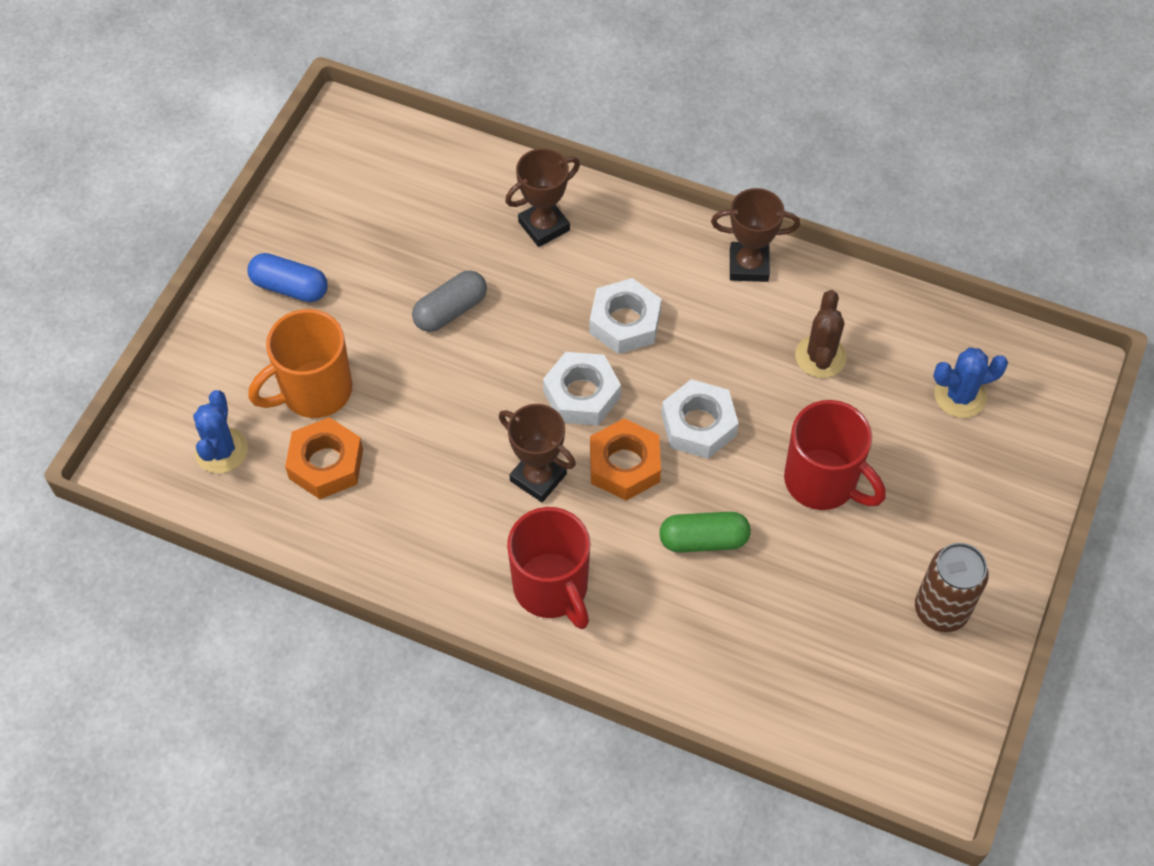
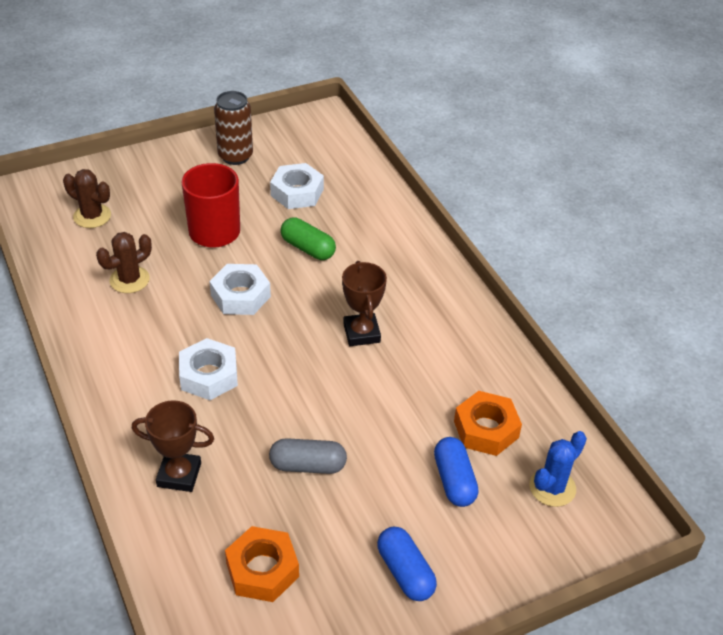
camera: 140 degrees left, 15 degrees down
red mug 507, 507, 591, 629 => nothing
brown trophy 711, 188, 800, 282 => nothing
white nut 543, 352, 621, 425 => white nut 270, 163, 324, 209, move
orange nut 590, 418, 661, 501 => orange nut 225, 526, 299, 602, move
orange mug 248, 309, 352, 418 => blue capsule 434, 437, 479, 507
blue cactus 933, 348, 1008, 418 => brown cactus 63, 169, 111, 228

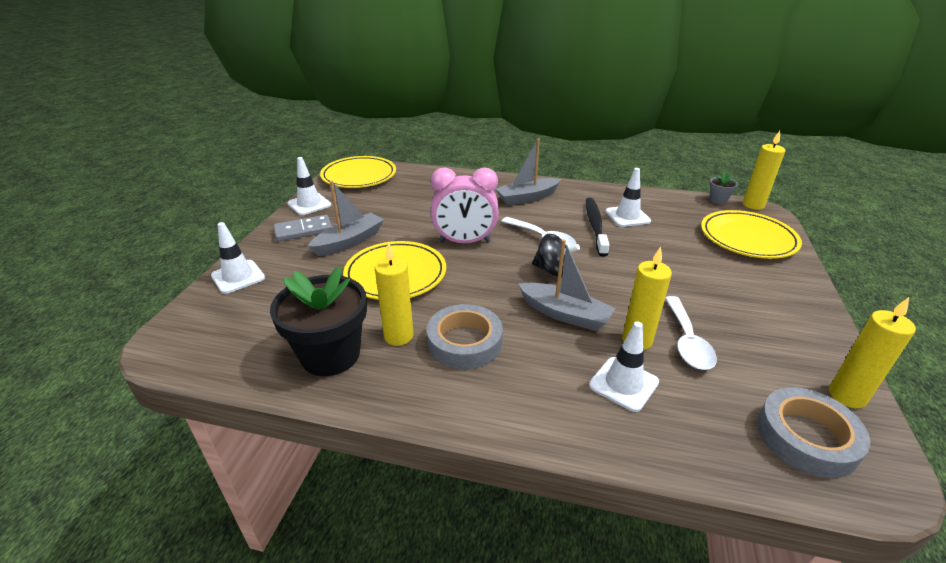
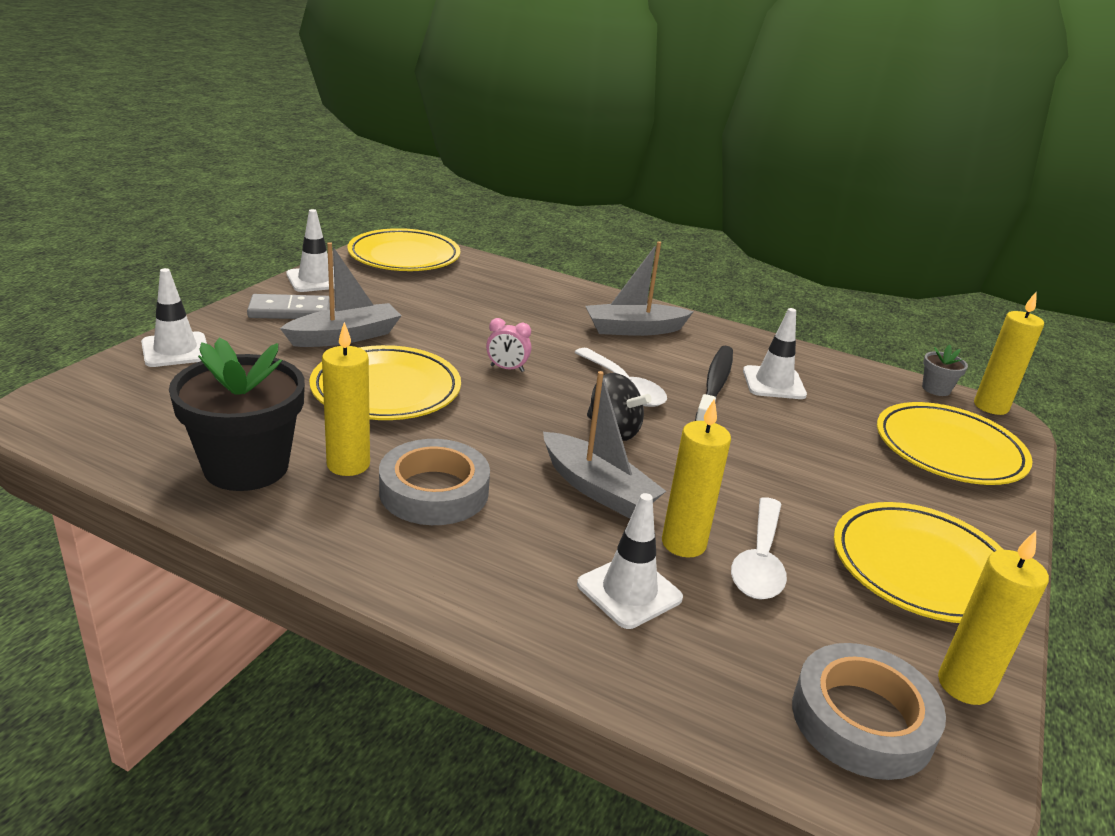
camera: 10 degrees right, 5 degrees down
nothing => yellow plate 834, 502, 1004, 623
pink clock 430, 168, 499, 243 => pink clock 486, 318, 531, 372, x0.45

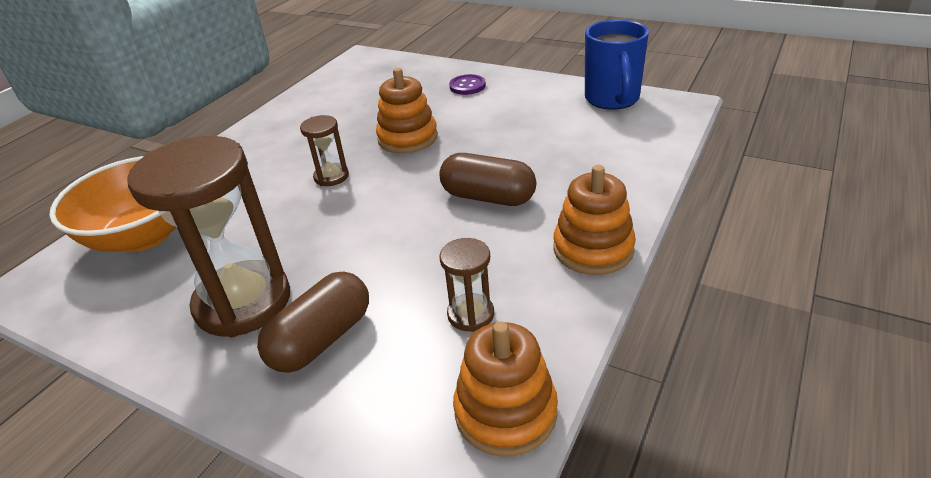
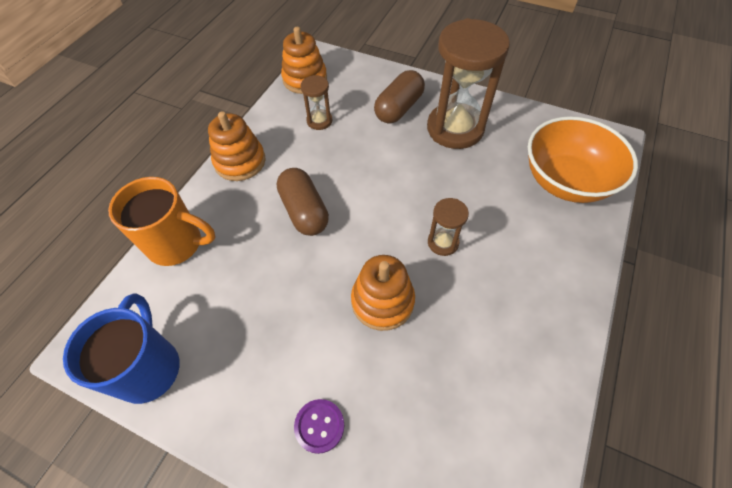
camera: 175 degrees right, 20 degrees up
nothing => orange mug 108, 177, 215, 266
brown capsule 439, 153, 536, 206 => brown capsule 277, 168, 329, 236, 45 degrees clockwise

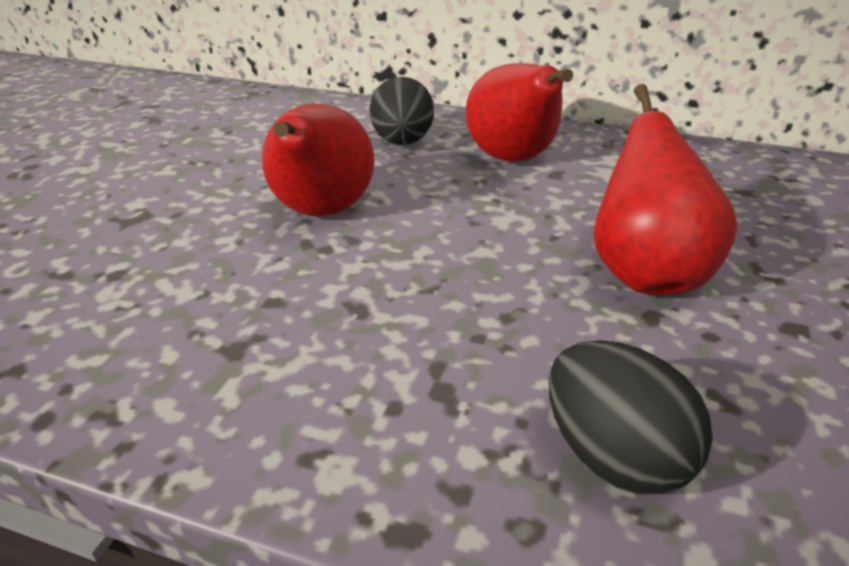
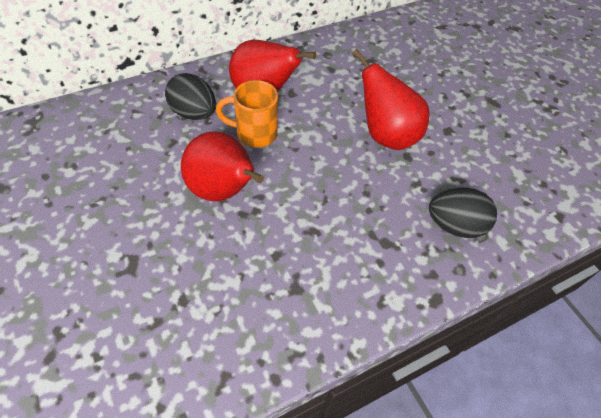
camera: 50 degrees left, 20 degrees up
nothing => orange mug 216, 80, 278, 148

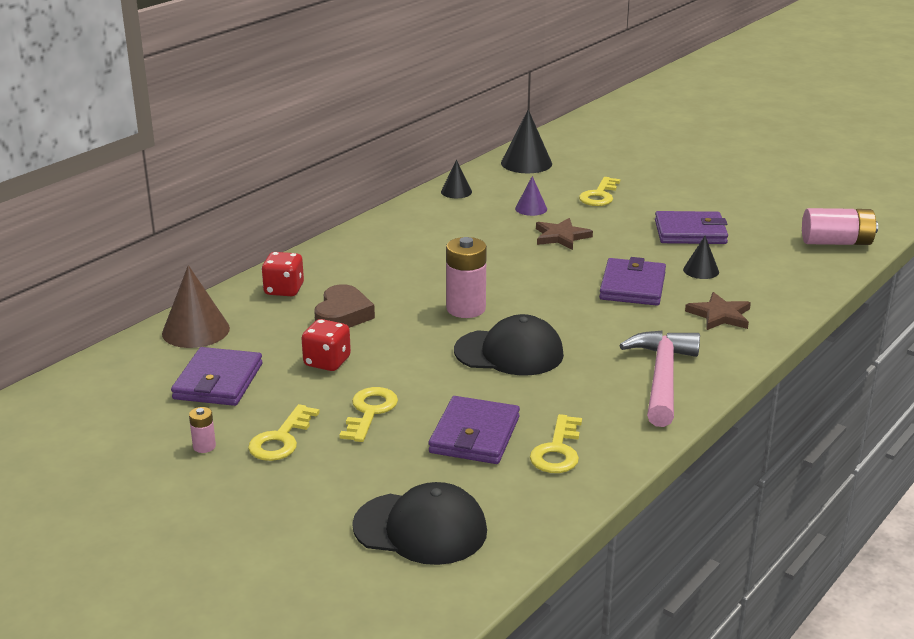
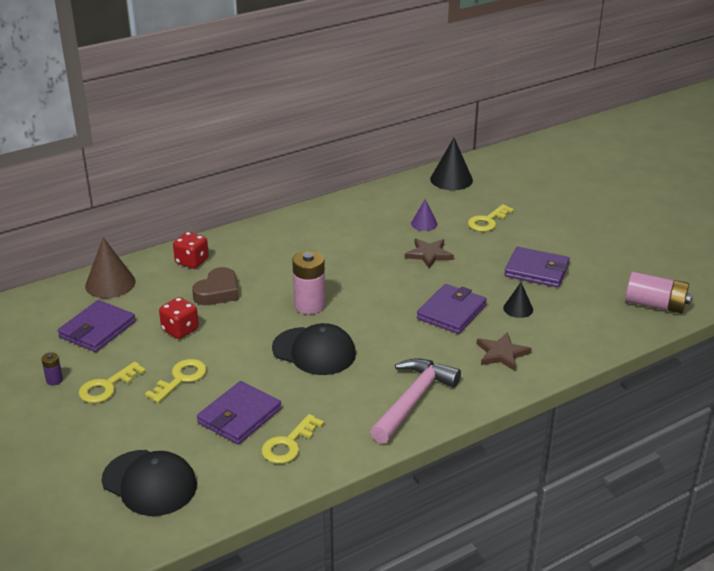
camera: 20 degrees right, 5 degrees up
black cone 441, 160, 472, 198 => nothing
pink battery 189, 407, 216, 453 => purple battery 41, 352, 63, 385

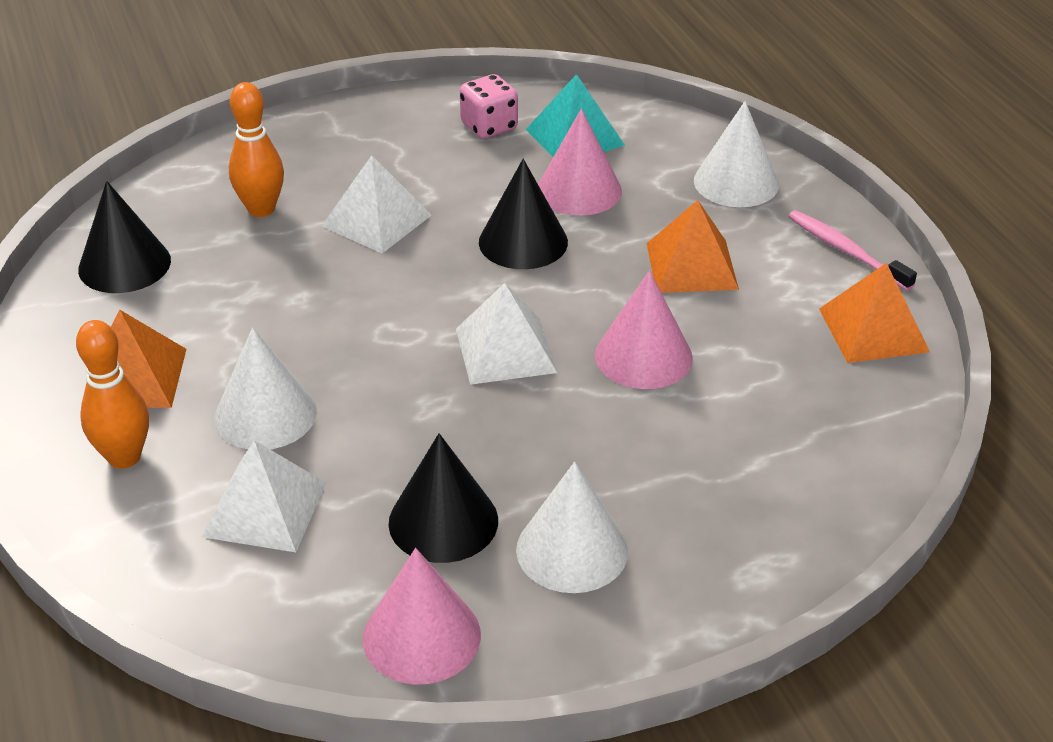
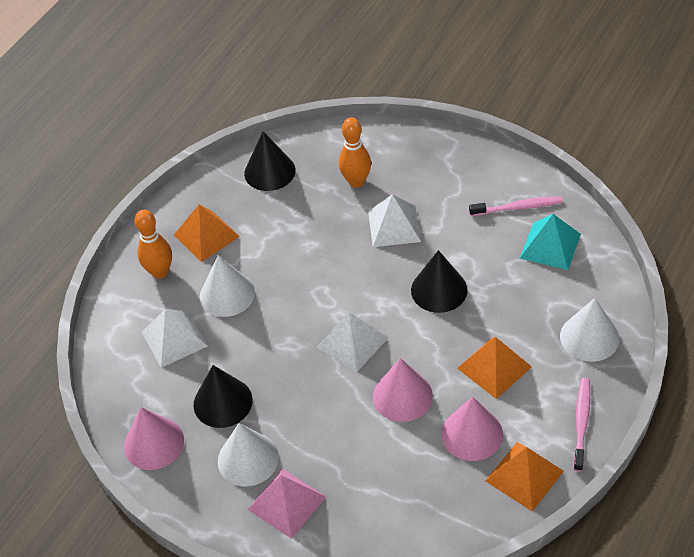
camera: 55 degrees right, 10 degrees up
nothing => pink pyramid 248, 469, 326, 539
pink cone 538, 109, 622, 216 => pink cone 441, 397, 503, 461, move
pink dice 460, 74, 518, 139 => pink toothbrush 469, 197, 563, 216

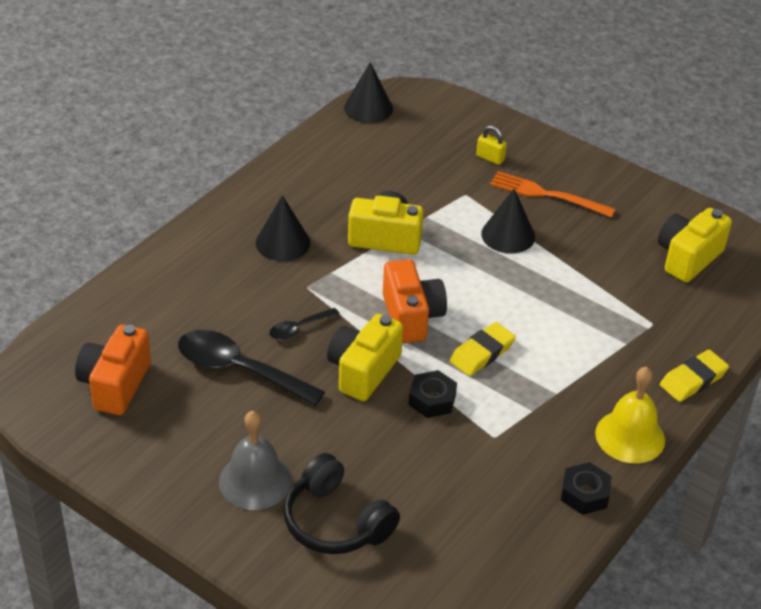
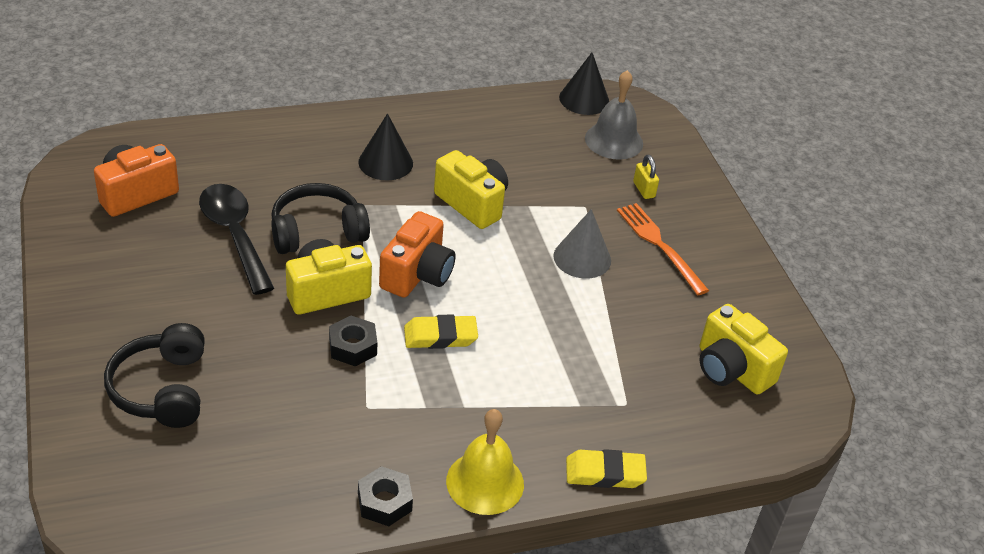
camera: 35 degrees right, 0 degrees up
grey bell 219, 411, 292, 510 => grey bell 585, 70, 643, 160, move
black spoon 269, 308, 339, 340 => black headphones 271, 183, 370, 254
black cone 481, 188, 535, 253 => grey cone 553, 209, 611, 279
yellow camera 658, 208, 732, 283 => yellow camera 699, 304, 788, 395, 120 degrees counterclockwise

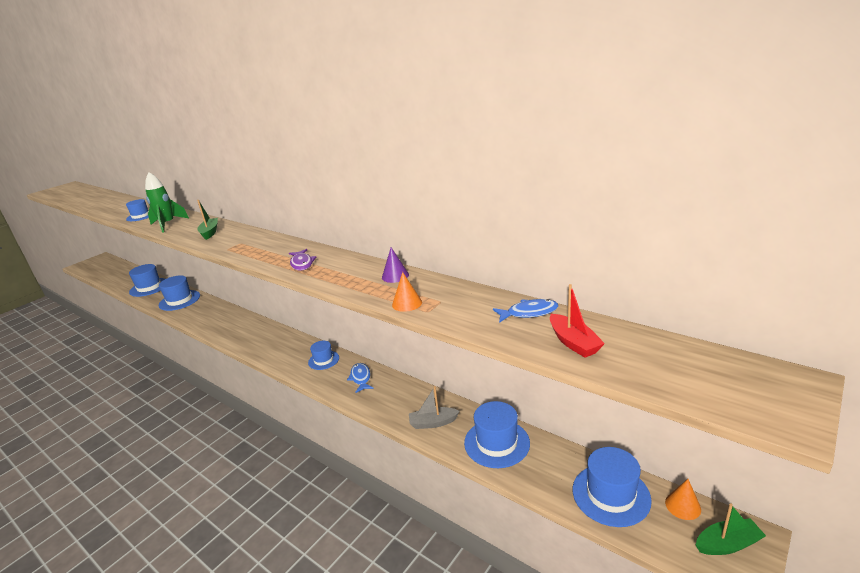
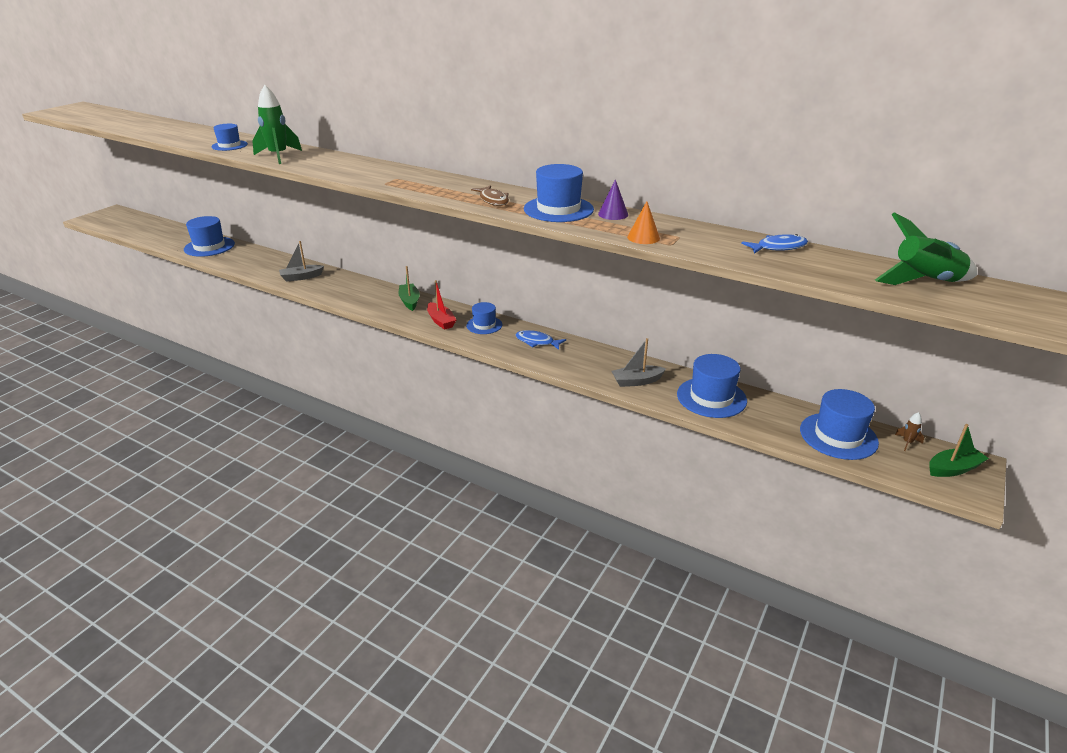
camera: 10 degrees left, 5 degrees up
nothing => grey boat 279, 241, 324, 282
nothing => green rocket 875, 212, 977, 285
blue hat 159, 276, 200, 311 => blue hat 524, 164, 594, 222, move
green boat 197, 200, 218, 240 => green boat 399, 266, 420, 311, move
red boat 550, 284, 605, 358 => red boat 427, 280, 456, 330, move
orange cone 665, 479, 701, 520 => brown rocket 895, 412, 924, 451
purple fish 289, 249, 316, 271 => brown fish 471, 185, 509, 206
blue fish 347, 363, 374, 393 => blue fish 515, 330, 566, 350, 45 degrees counterclockwise

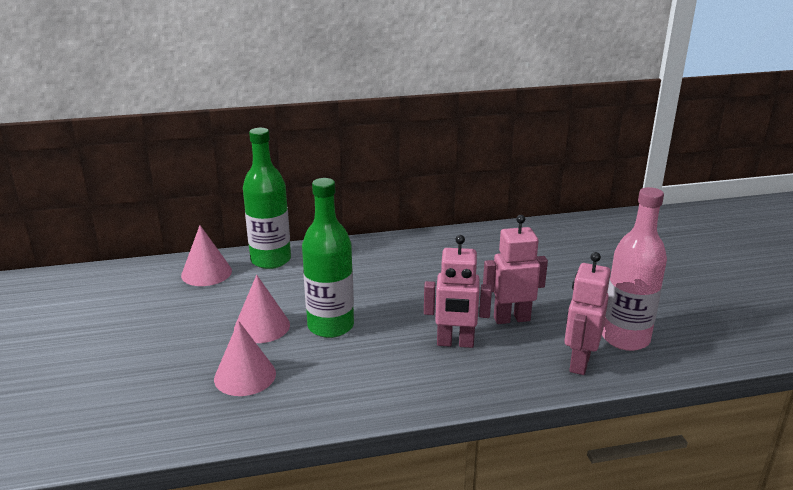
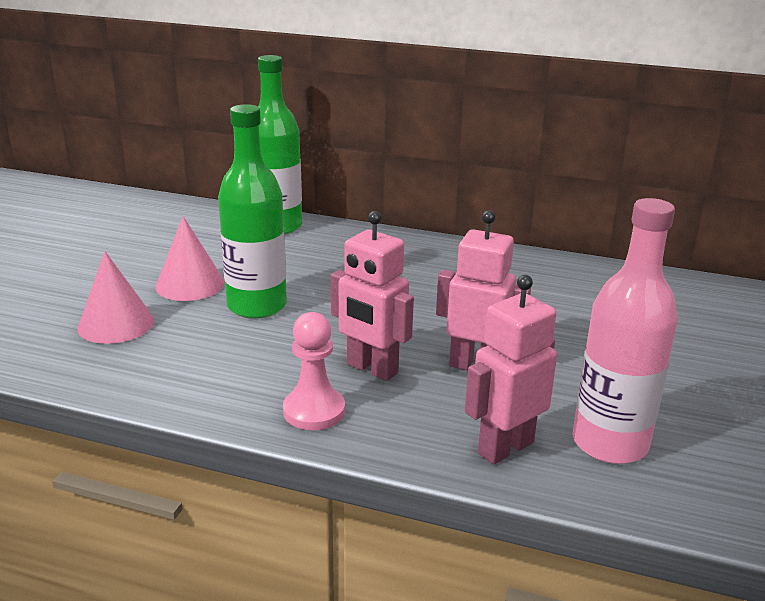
camera: 30 degrees right, 0 degrees up
pink cone 181, 225, 232, 286 => nothing
nothing => pink pawn 283, 312, 345, 430

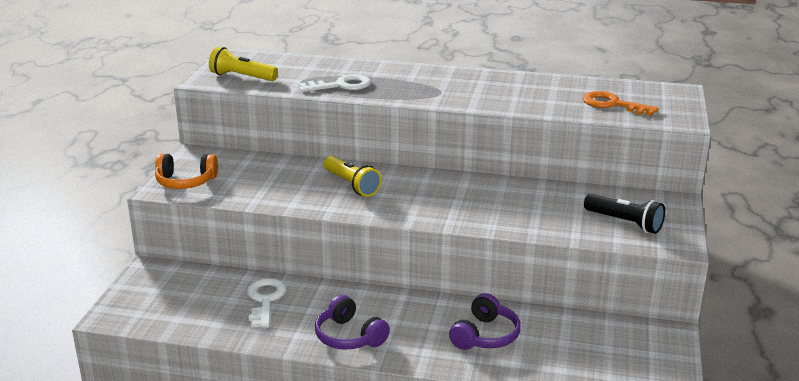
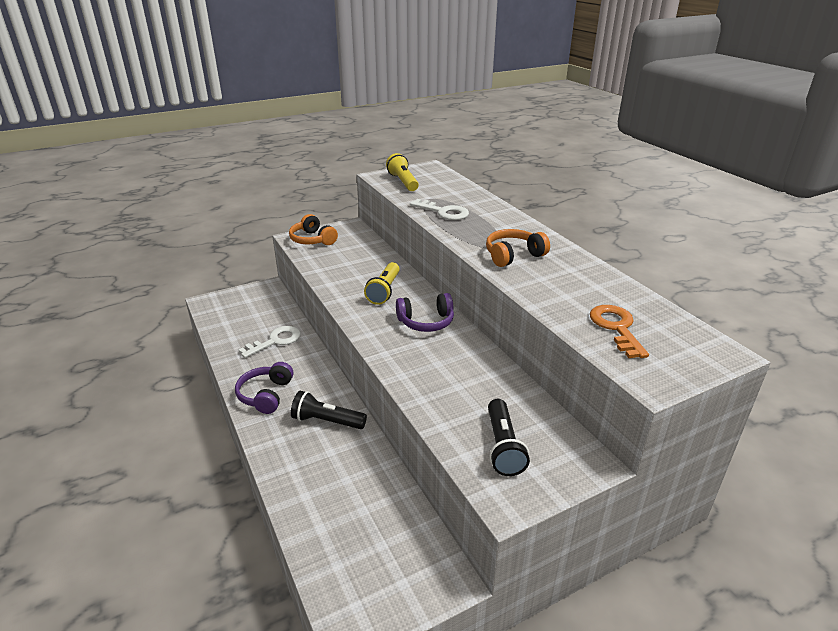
camera: 50 degrees right, 5 degrees up
nothing => black flashlight 291, 391, 367, 429
nothing => orange headphones 486, 229, 550, 267
purple headphones 449, 293, 521, 350 => purple headphones 396, 293, 454, 332, move

